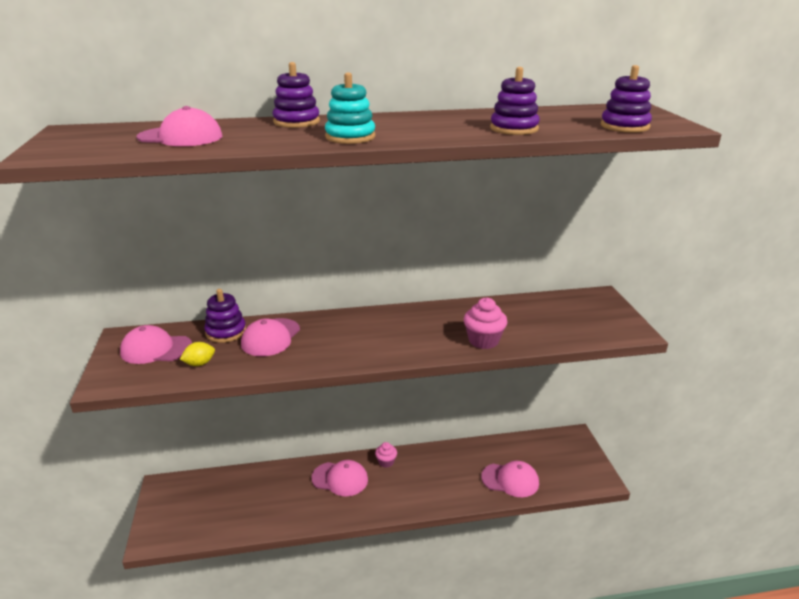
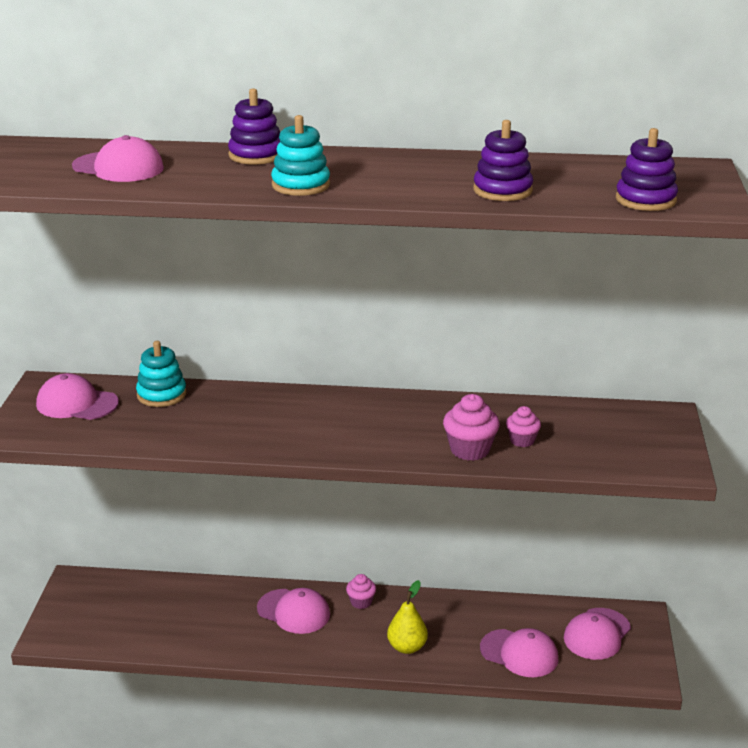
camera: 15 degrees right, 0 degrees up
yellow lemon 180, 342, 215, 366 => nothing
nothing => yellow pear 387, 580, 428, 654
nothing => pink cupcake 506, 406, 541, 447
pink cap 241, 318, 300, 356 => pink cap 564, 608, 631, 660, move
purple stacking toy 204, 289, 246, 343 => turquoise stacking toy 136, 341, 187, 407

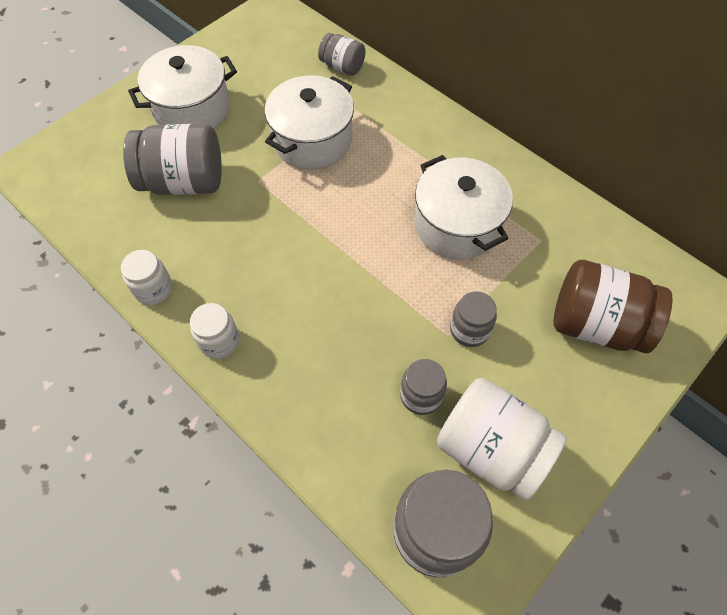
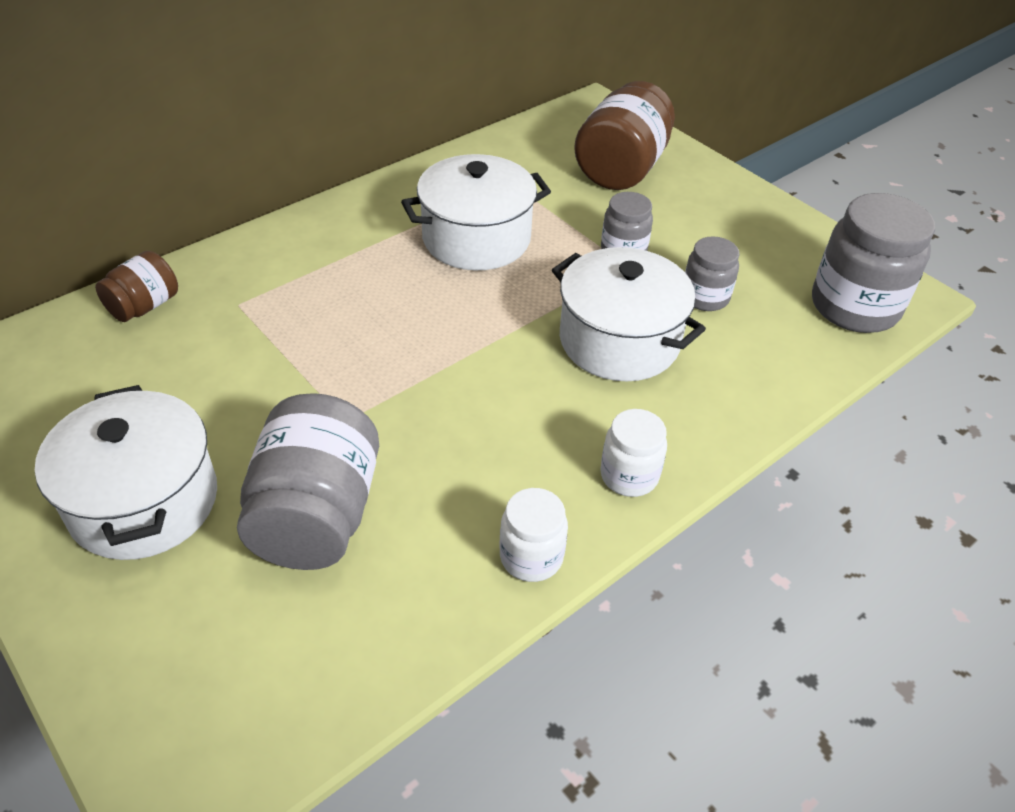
camera: 85 degrees left, 15 degrees down
white jar 437, 378, 567, 501 => nothing
white pot 265, 75, 354, 170 => white pot 552, 247, 706, 381, move
grey jar 318, 33, 366, 76 => brown jar 95, 251, 178, 322

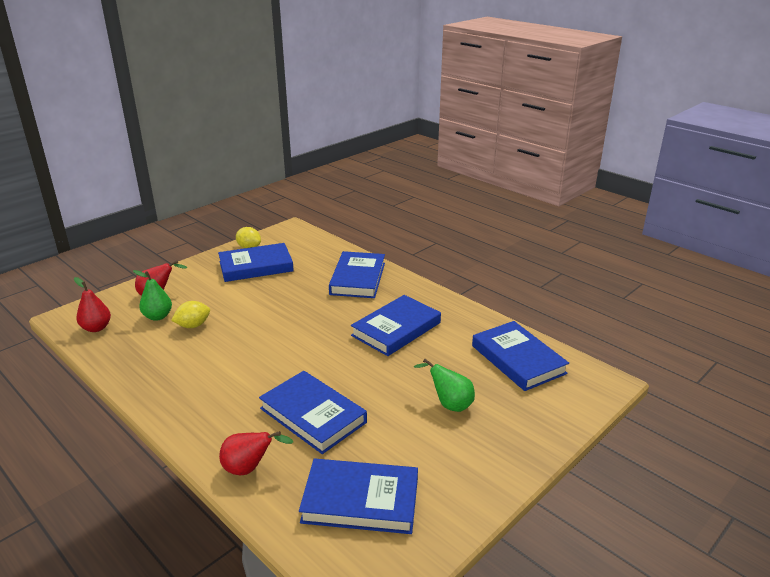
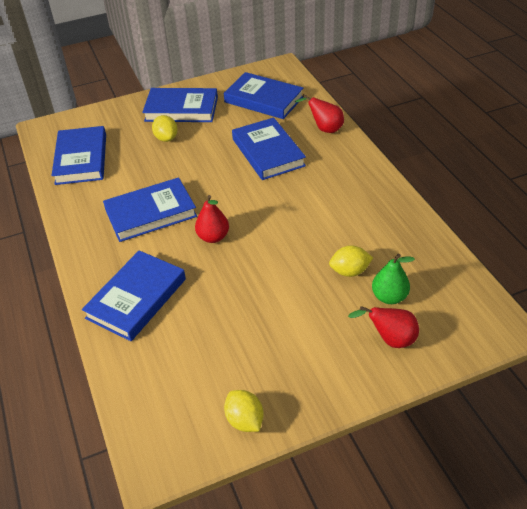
camera: 155 degrees left, 15 degrees up
red pear 74, 277, 111, 332 => red pear 195, 195, 229, 243, move
blue book 218, 243, 294, 282 => blue book 142, 88, 218, 122, move
green pear 414, 359, 475, 412 => yellow lemon 152, 115, 178, 142

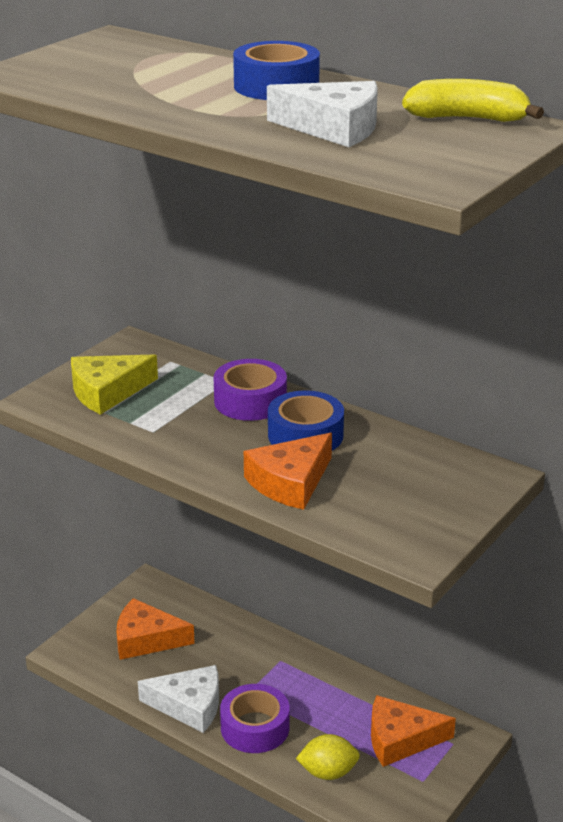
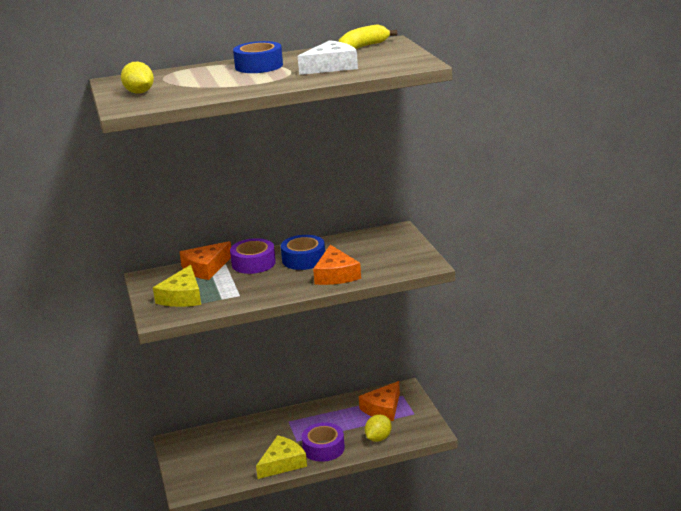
camera: 50 degrees left, 5 degrees down
nothing => yellow lemon 121, 62, 154, 94
orange cheese 117, 598, 195, 660 => orange cheese 179, 241, 231, 280, move
white cheese 138, 665, 219, 733 => yellow cheese 256, 435, 307, 479

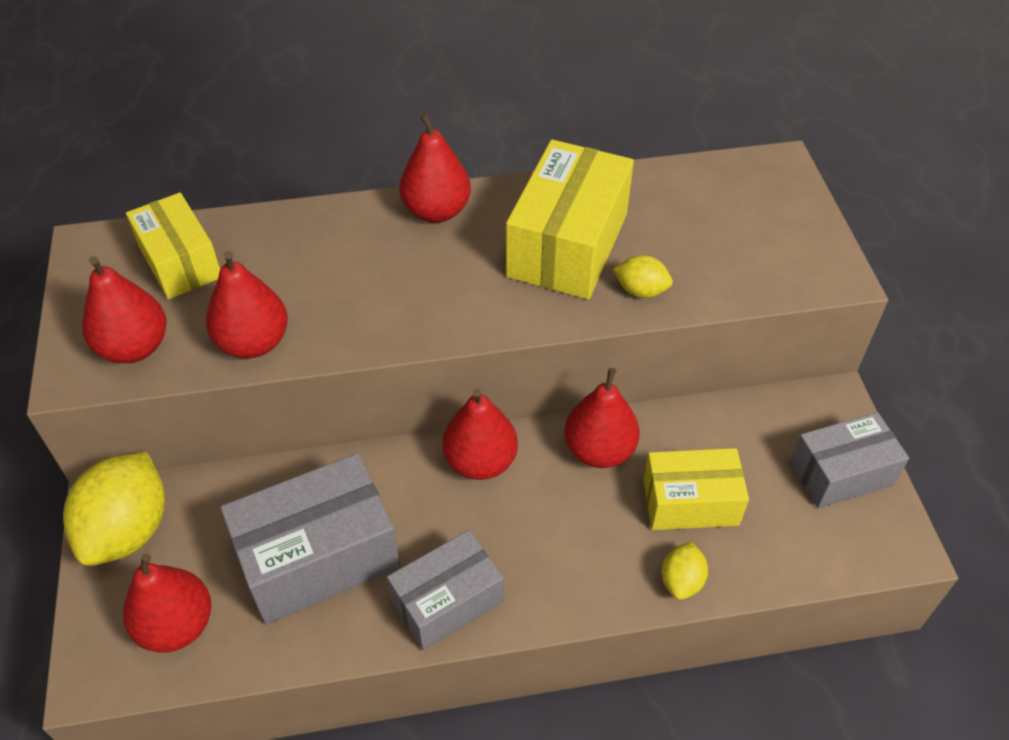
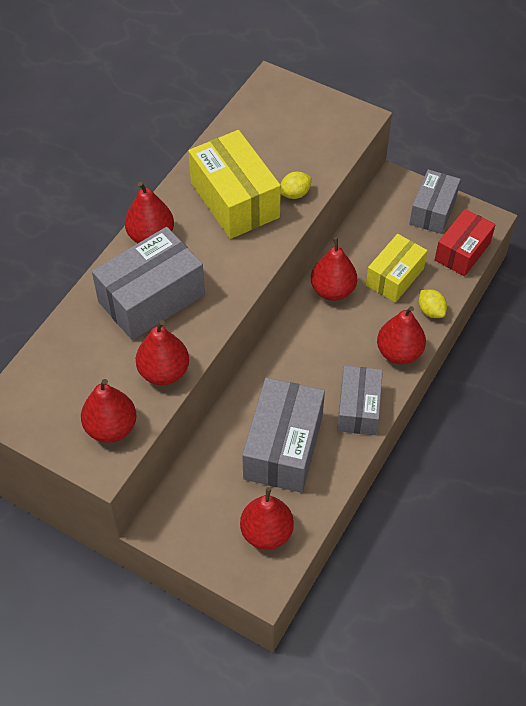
camera: 50 degrees left, 5 degrees up
yellow lemon 63, 452, 165, 566 => nothing
yellow box 126, 192, 220, 299 => nothing
nothing => grey box 92, 227, 205, 340
nothing => red box 435, 209, 496, 276
red pear 443, 389, 518, 480 => red pear 377, 306, 426, 364, move

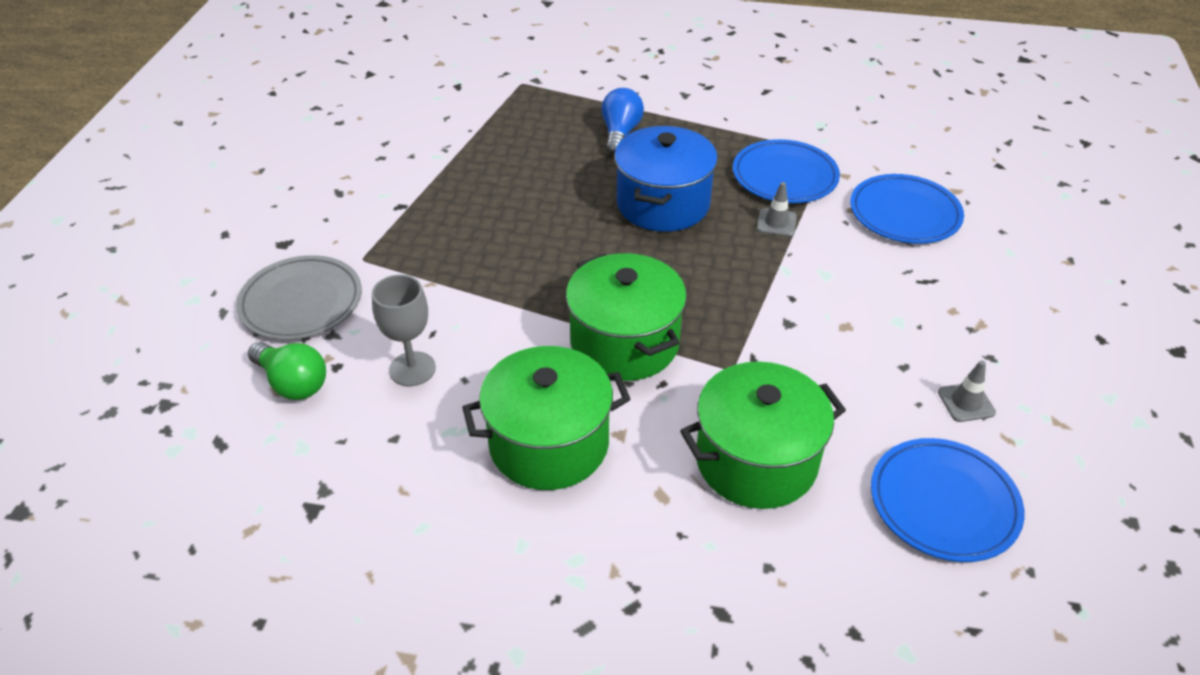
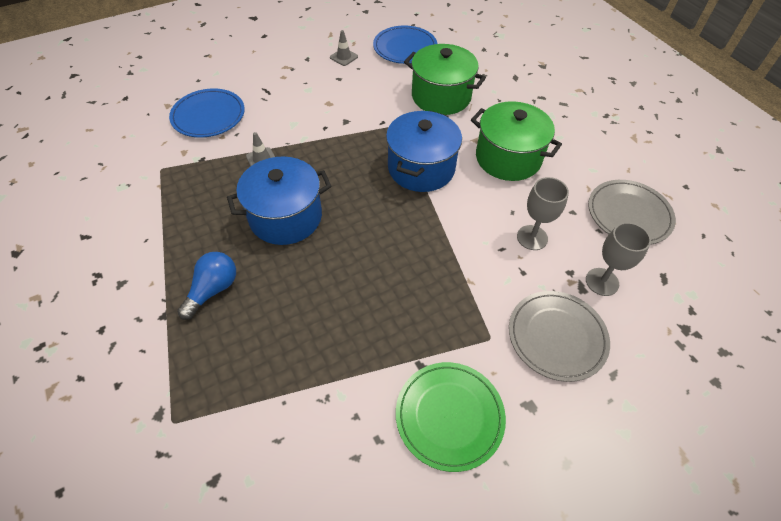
camera: 130 degrees left, 10 degrees up
blue plate 733, 139, 840, 203 => nothing
nothing => green plate 396, 362, 506, 472
nothing => grey plate 588, 180, 676, 245
green light bulb 248, 342, 326, 400 => grey goblet 586, 222, 651, 296
green pot 566, 253, 687, 381 => blue pot 386, 111, 462, 192
blue light bulb 601, 88, 644, 155 => blue light bulb 177, 252, 236, 320, 150 degrees clockwise

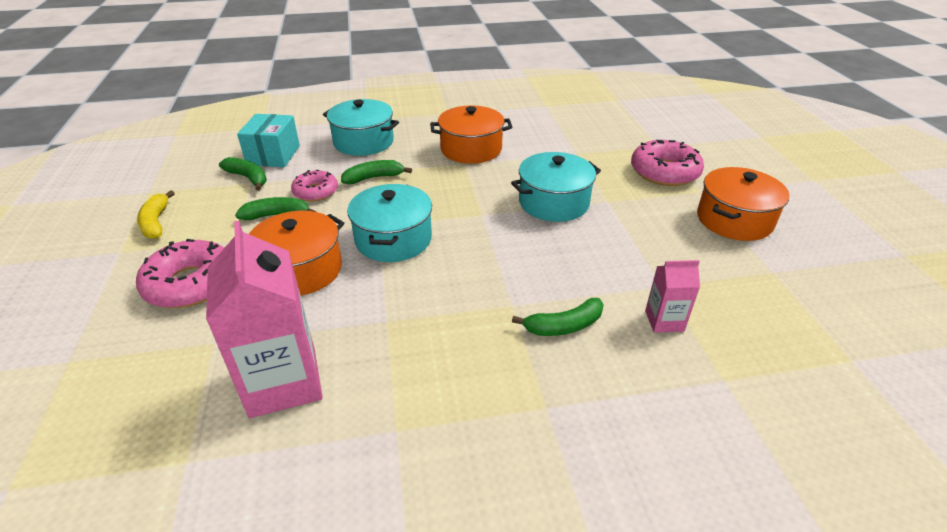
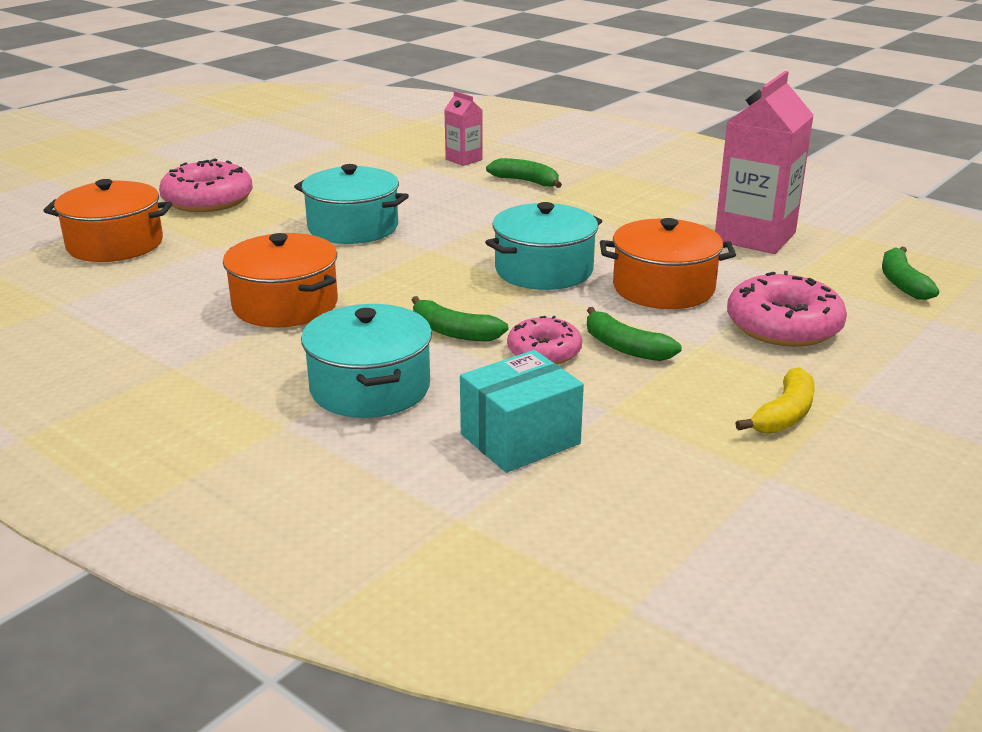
camera: 130 degrees left, 10 degrees down
green banana 219, 157, 267, 191 => green banana 882, 246, 939, 300, move
orange pot 697, 167, 789, 241 => orange pot 43, 179, 172, 262, move

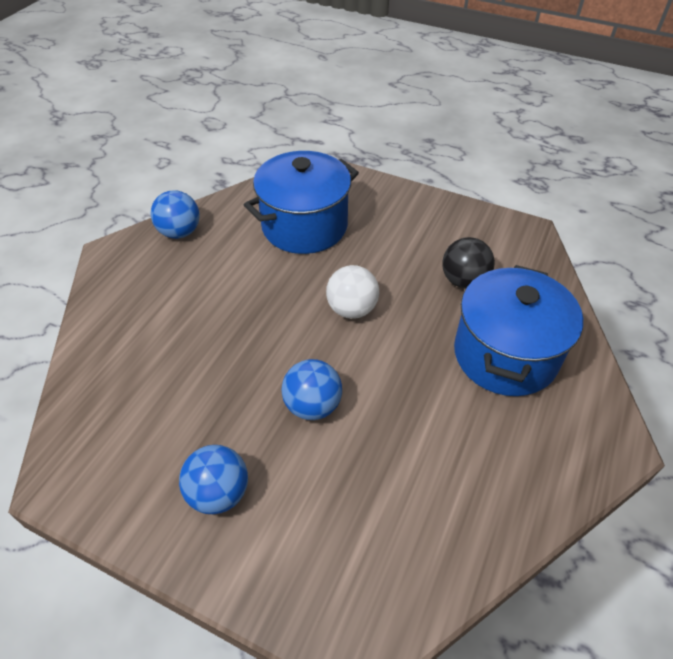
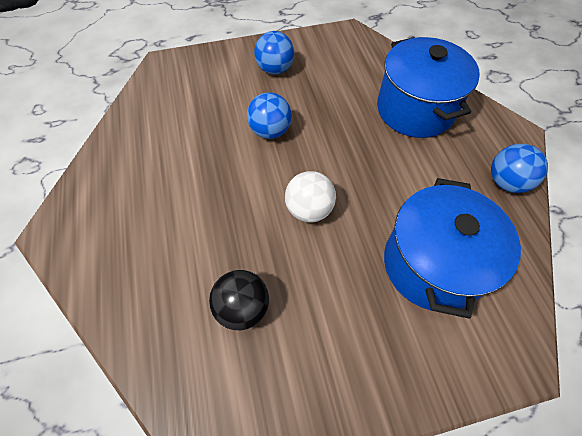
camera: 140 degrees right, 10 degrees up
blue pot 454, 265, 583, 396 => blue pot 377, 37, 480, 138, move

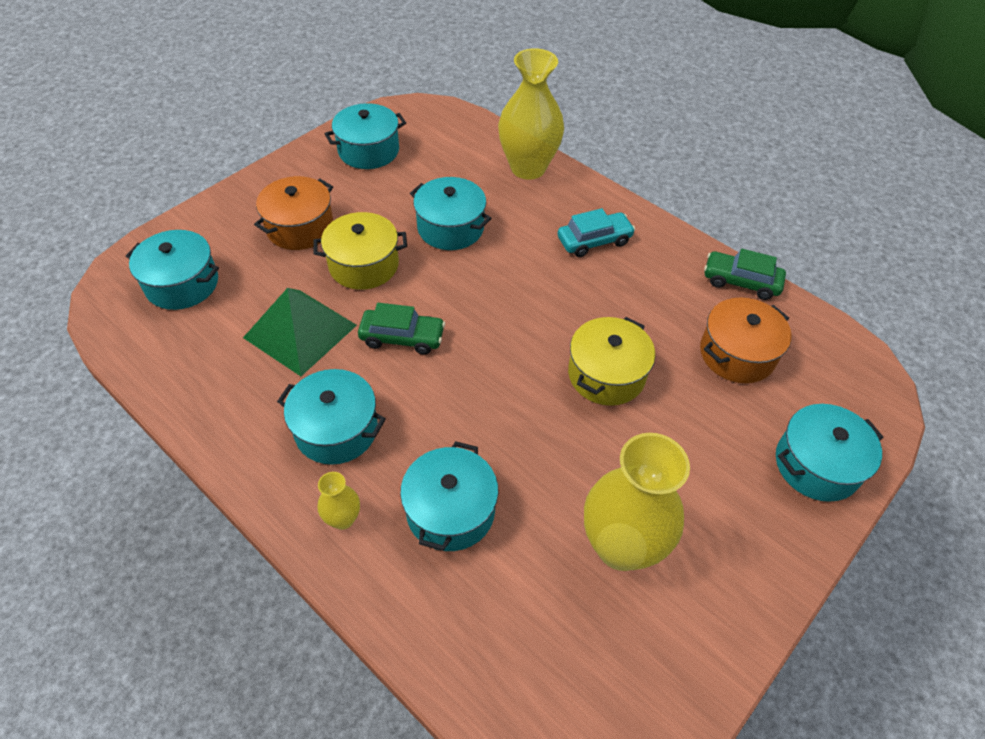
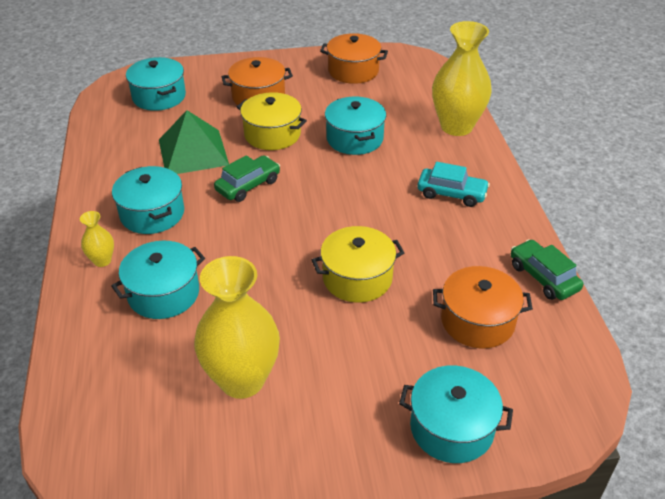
camera: 40 degrees right, 10 degrees down
turquoise pot 325, 103, 406, 169 => orange pot 320, 33, 388, 84
green car 358, 303, 445, 355 => green car 214, 155, 280, 202, 90 degrees counterclockwise

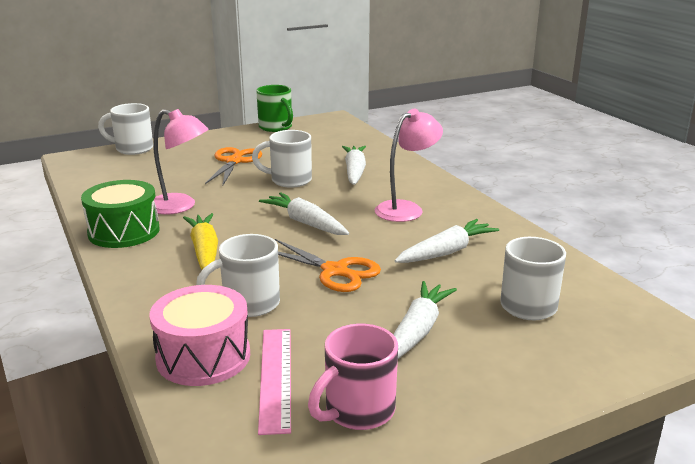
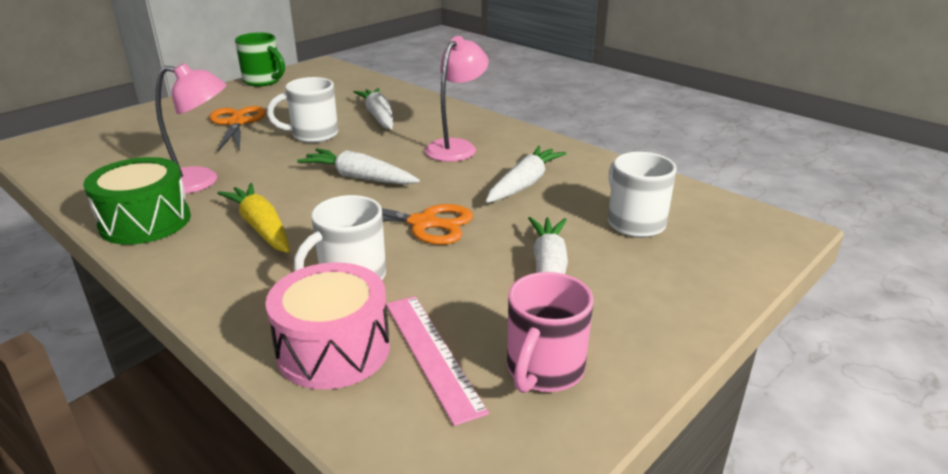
camera: 20 degrees left, 5 degrees up
white mug 98, 103, 153, 155 => nothing

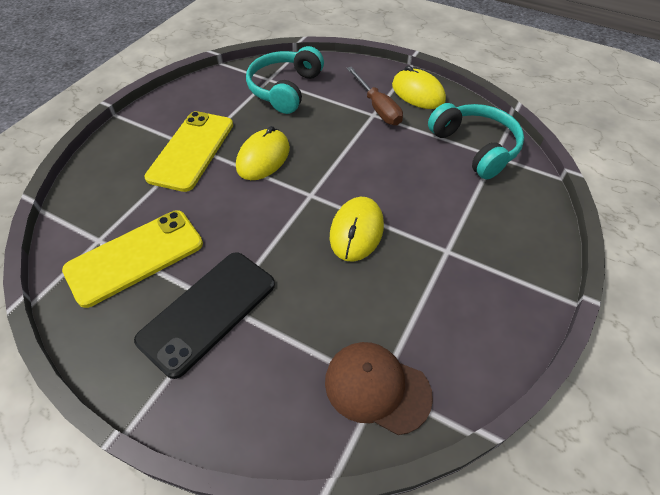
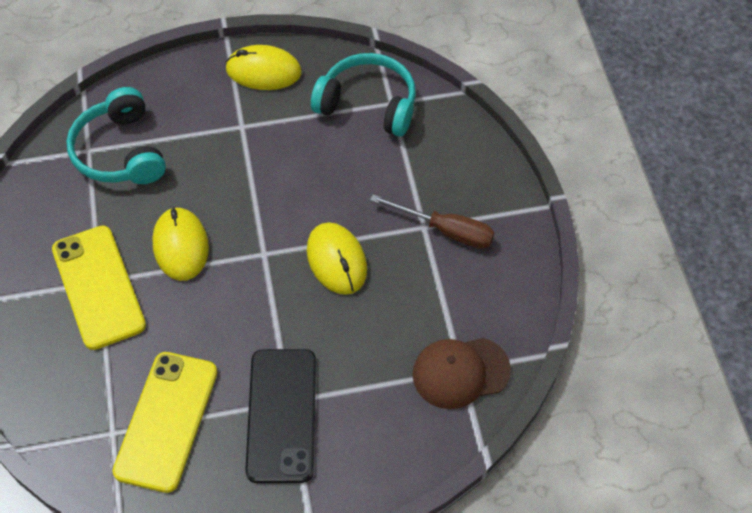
camera: 40 degrees left, 5 degrees up
brown screwdriver 346, 67, 403, 125 => brown screwdriver 370, 195, 494, 249, move

